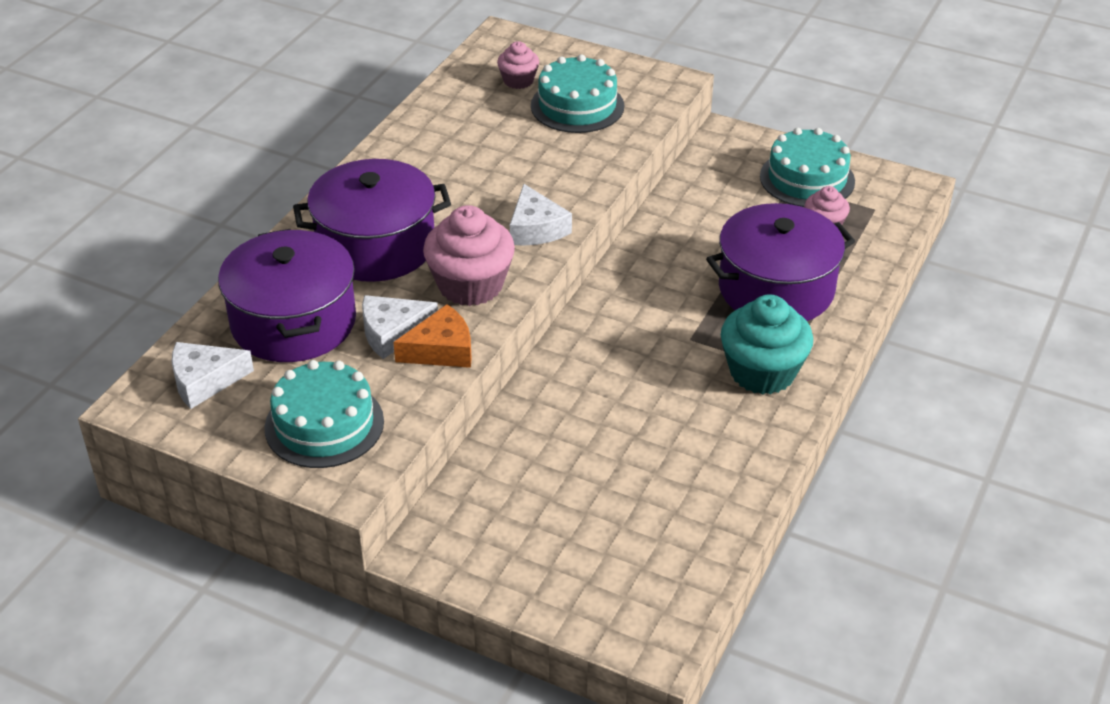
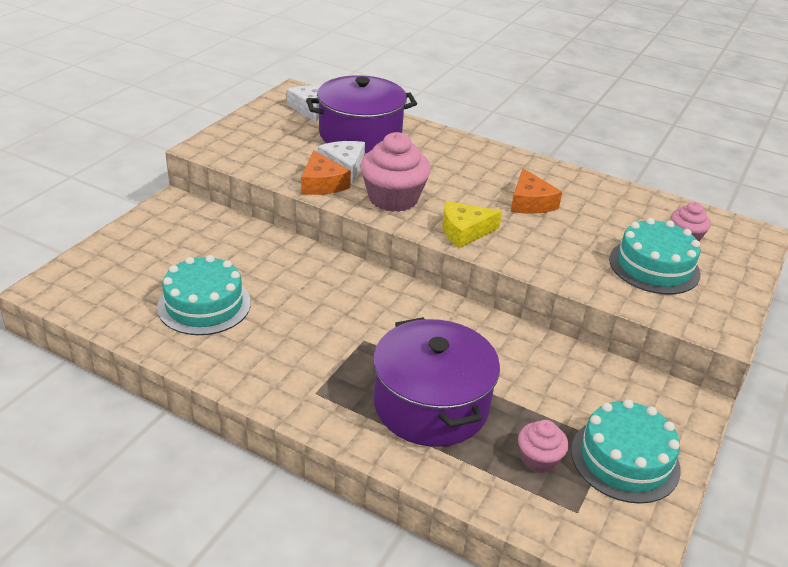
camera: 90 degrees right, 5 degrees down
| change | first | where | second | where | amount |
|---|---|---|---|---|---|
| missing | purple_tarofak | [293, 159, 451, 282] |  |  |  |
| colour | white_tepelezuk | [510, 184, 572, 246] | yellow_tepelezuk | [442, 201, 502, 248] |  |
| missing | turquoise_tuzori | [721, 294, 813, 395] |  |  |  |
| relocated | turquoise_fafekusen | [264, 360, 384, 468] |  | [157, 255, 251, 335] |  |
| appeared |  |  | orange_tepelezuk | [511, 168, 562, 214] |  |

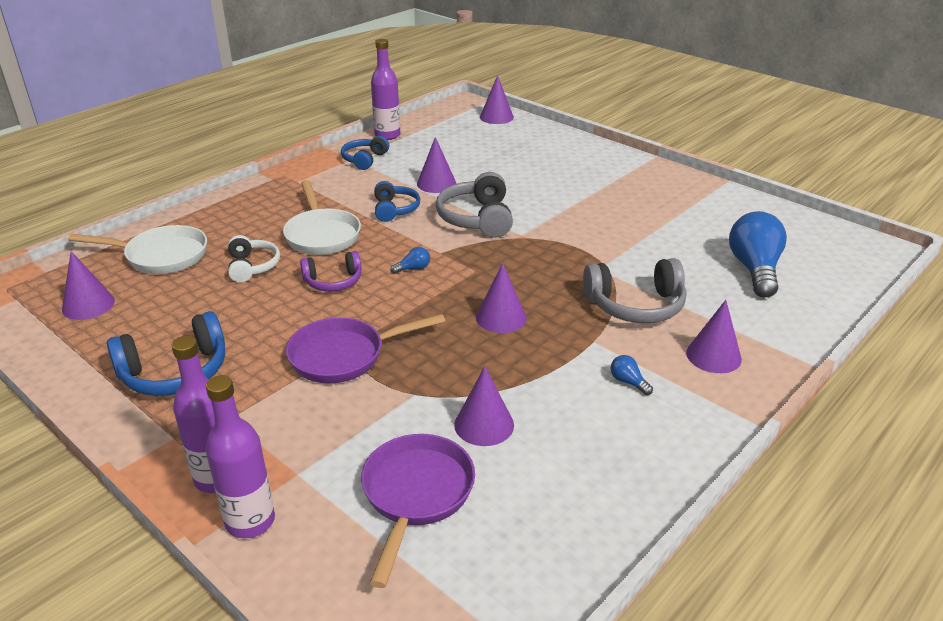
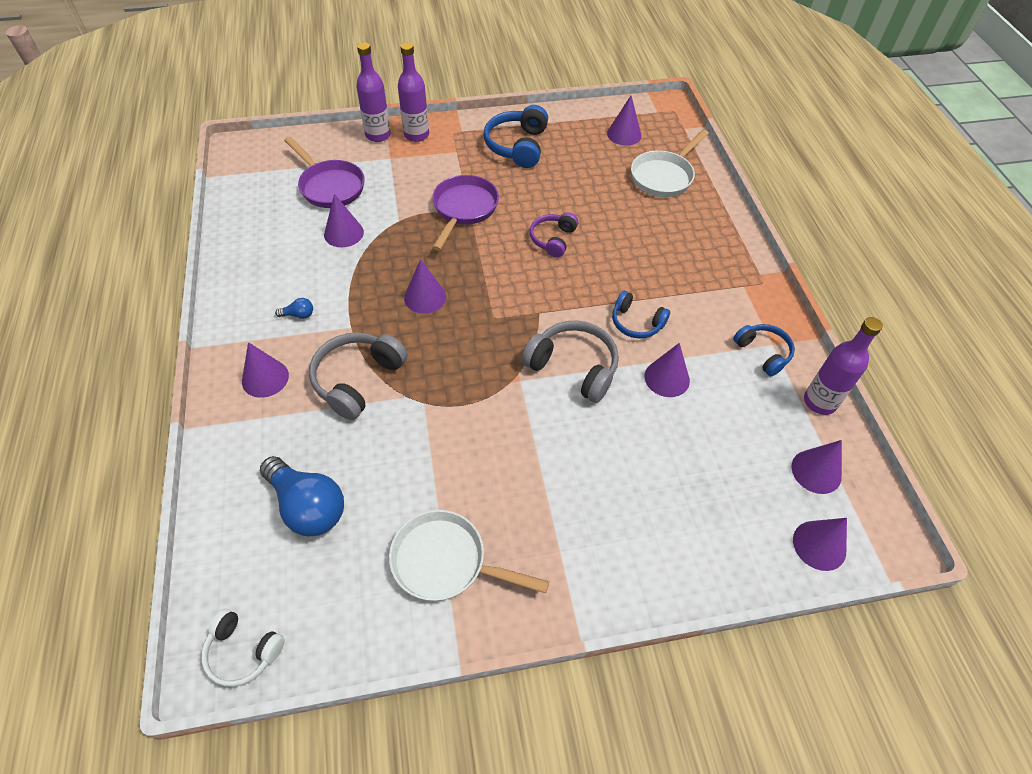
camera: 125 degrees right, 20 degrees up
| change | first | where | second | where | amount |
|---|---|---|---|---|---|
| relocated | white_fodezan | [283, 180, 361, 255] |  | [389, 510, 549, 601] |  |
| relocated | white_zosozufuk | [228, 235, 280, 283] |  | [201, 609, 285, 687] |  |
| missing | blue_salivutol | [391, 247, 430, 274] |  |  |  |
| appeared |  |  | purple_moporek | [791, 440, 842, 494] |  |

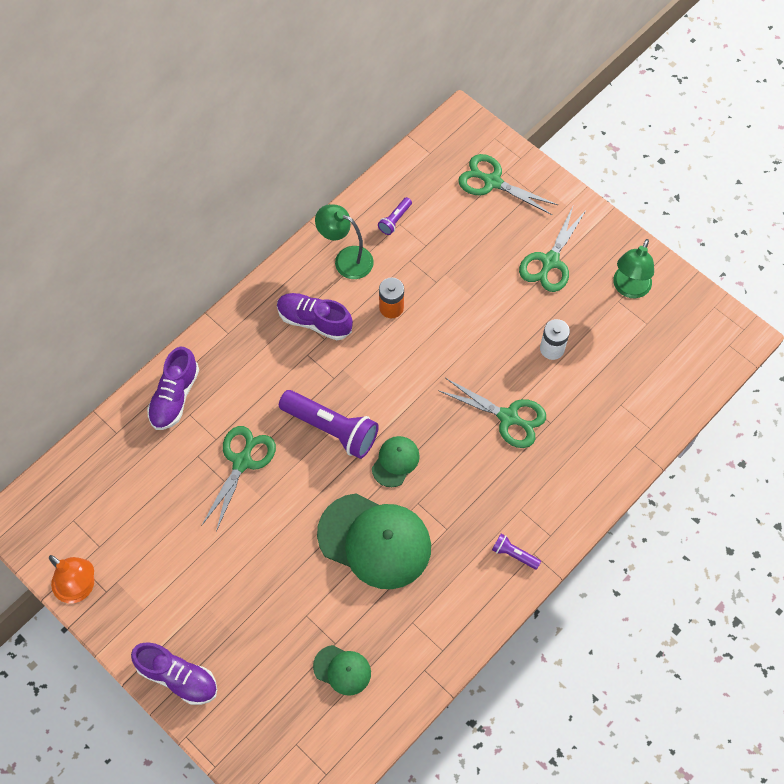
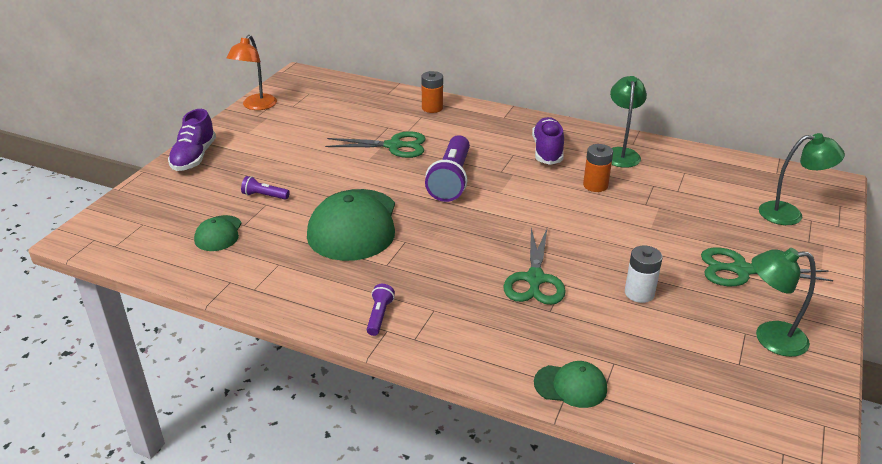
camera: 70 degrees right, 30 degrees down
| change | first | where | second | where | amount |
|---|---|---|---|---|---|
| exchanged | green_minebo | [458, 154, 558, 215] | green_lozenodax | [759, 133, 845, 225] |  |
| relocated | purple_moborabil | [378, 197, 412, 235] |  | [241, 176, 290, 200] |  |
| exchanged | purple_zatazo | [147, 347, 199, 430] | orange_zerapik | [421, 71, 443, 113] |  |
| relocated | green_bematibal | [372, 436, 420, 487] |  | [534, 361, 607, 408] |  |

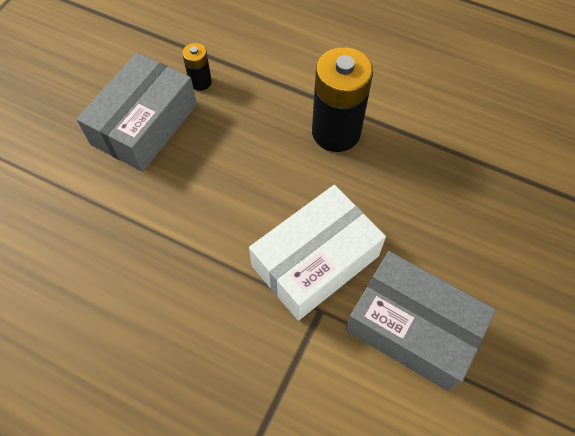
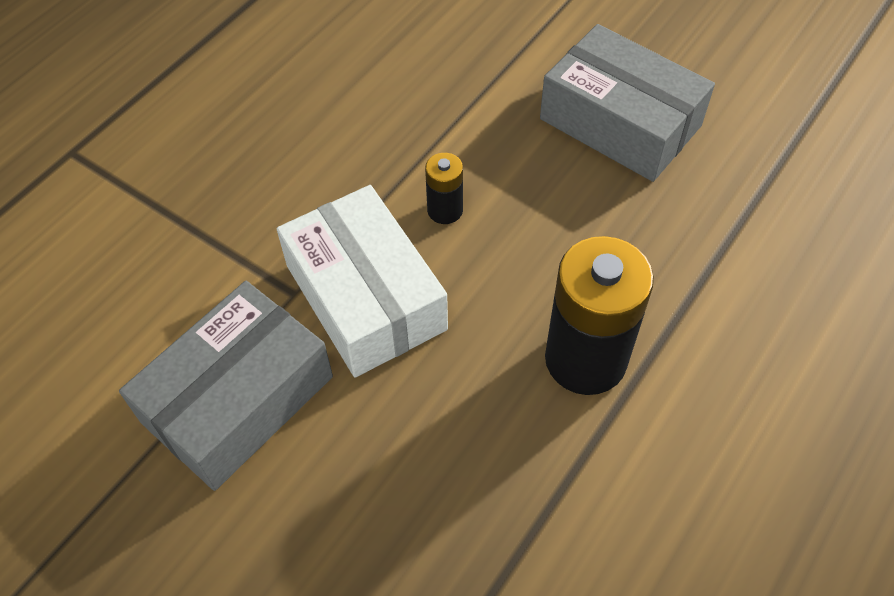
camera: 100 degrees right, 5 degrees down
| change | first | where | second | where | amount |
|---|---|---|---|---|---|
| relocated | black_zerapik | [182, 43, 212, 91] |  | [425, 153, 463, 224] |  |

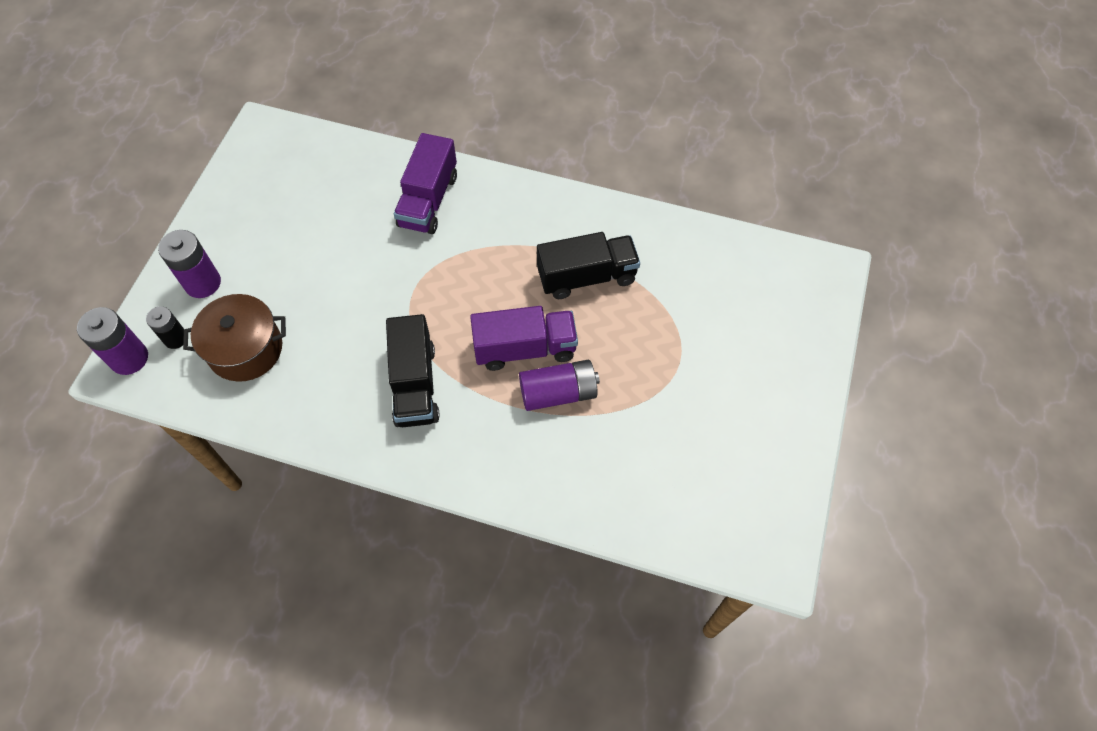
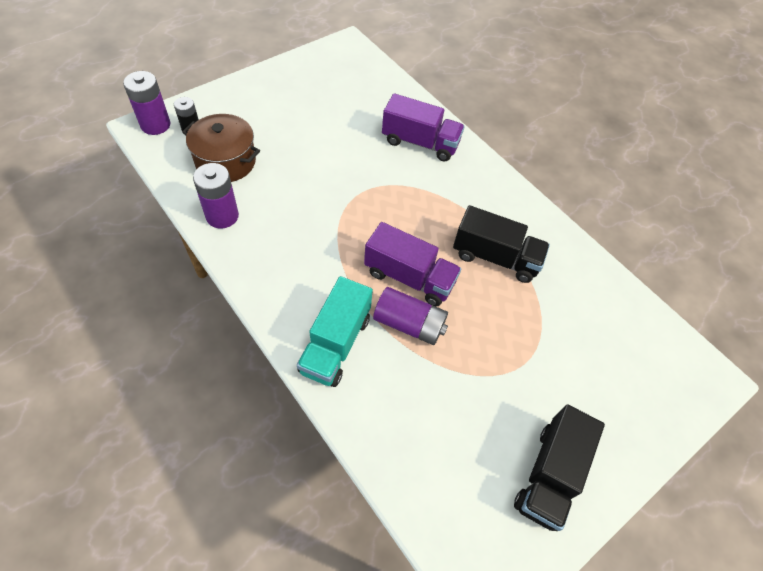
camera: 30 degrees right, 5 degrees down
| change | first | where | second | where | amount |
|---|---|---|---|---|---|
| spun | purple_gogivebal | [394, 133, 457, 234] |  | [382, 93, 465, 162] | 120 degrees counterclockwise |
| relocated | purple_zerapik | [158, 230, 221, 298] |  | [193, 163, 239, 228] |  |
| relocated | black_gogivebal | [386, 314, 440, 427] |  | [514, 404, 605, 531] |  |
| appeared |  |  | turquoise_gogivebal | [297, 276, 373, 387] |  |

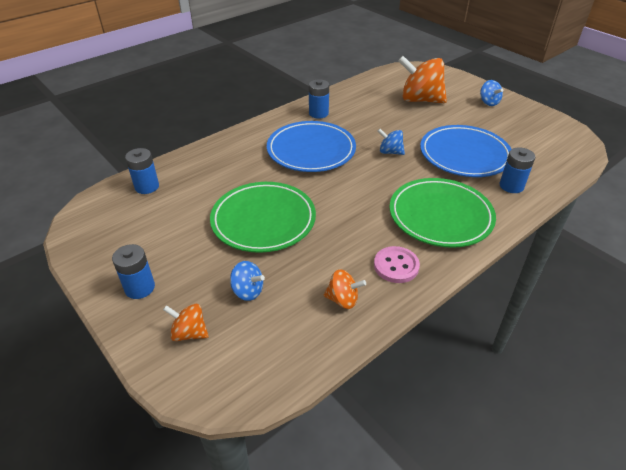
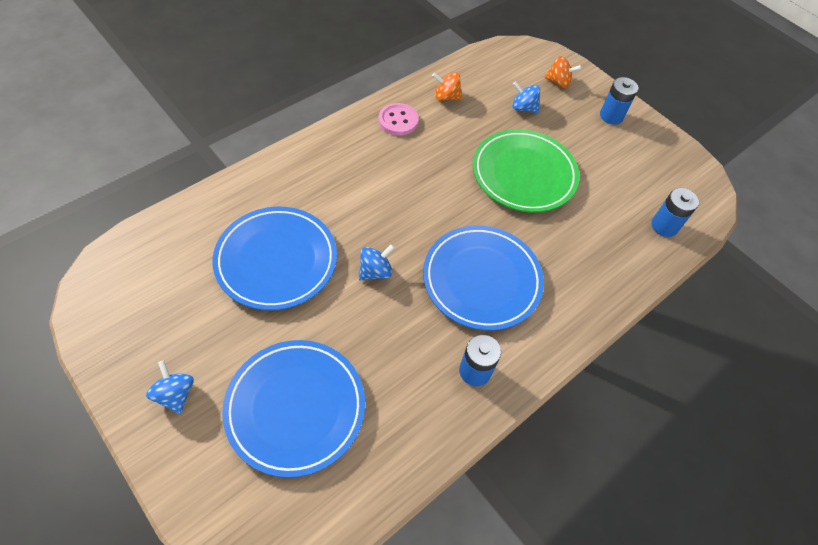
camera: 175 degrees right, 15 degrees up
| change | first | where | second | where | amount |
|---|---|---|---|---|---|
| exchanged | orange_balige | [398, 56, 447, 103] | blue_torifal | [222, 340, 365, 478] |  |
| spun | blue_balige | [378, 129, 405, 155] |  | [359, 244, 395, 280] | 60 degrees counterclockwise |
| missing | blue_zerapik | [500, 147, 535, 193] |  |  |  |
| missing | green_torifal | [390, 178, 496, 248] |  |  |  |

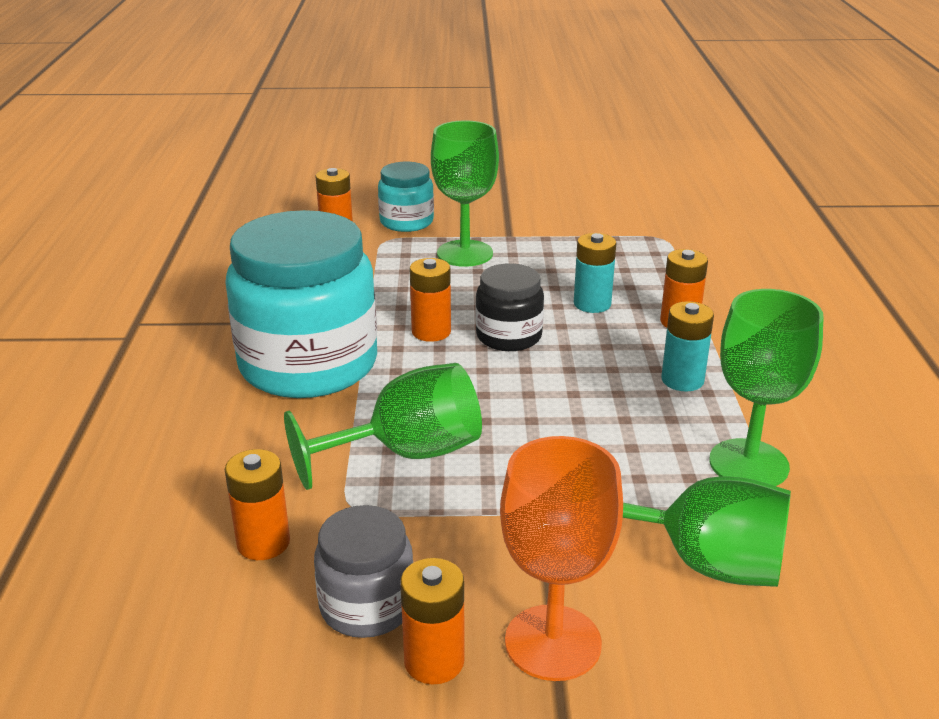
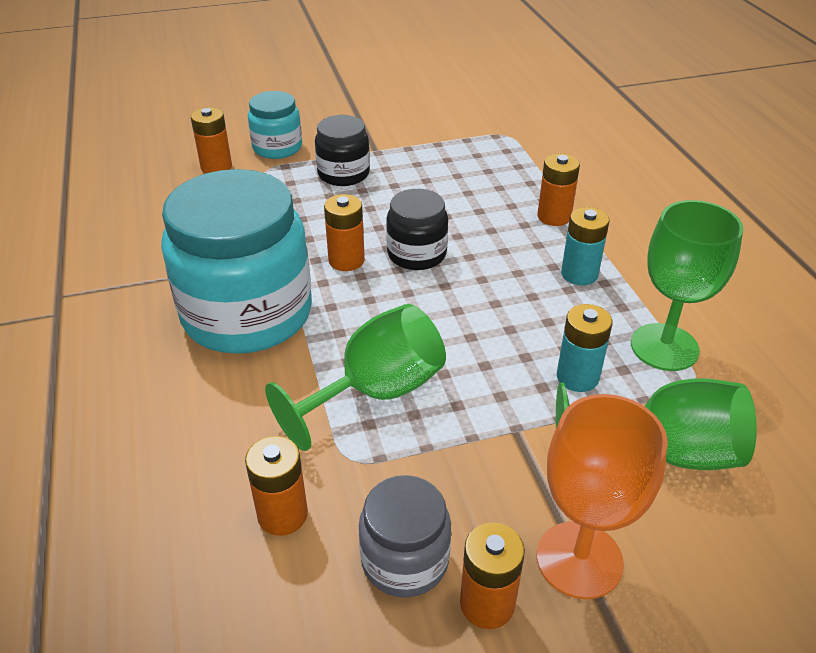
camera: 15 degrees left, 10 degrees up
| change | first | where | second | where | amount |
|---|---|---|---|---|---|
| exchanged | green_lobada | [431, 120, 499, 267] | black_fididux | [315, 115, 370, 186] |  |
| relocated | turquoise_zerapik | [574, 233, 616, 313] |  | [557, 304, 613, 392] |  |

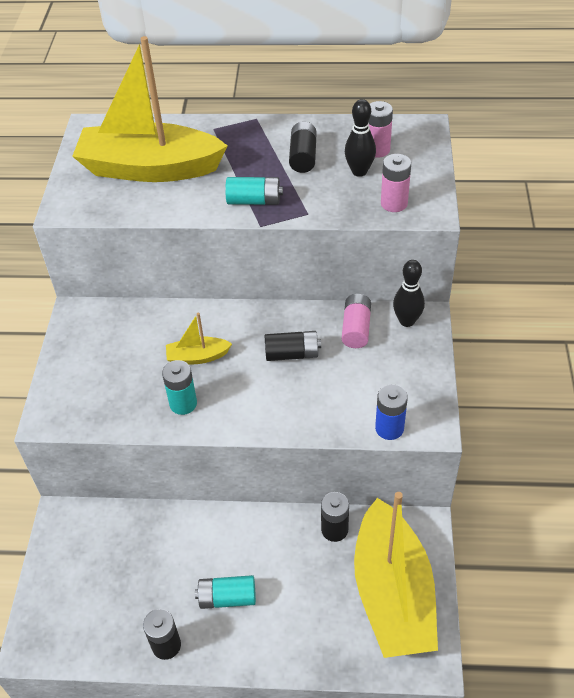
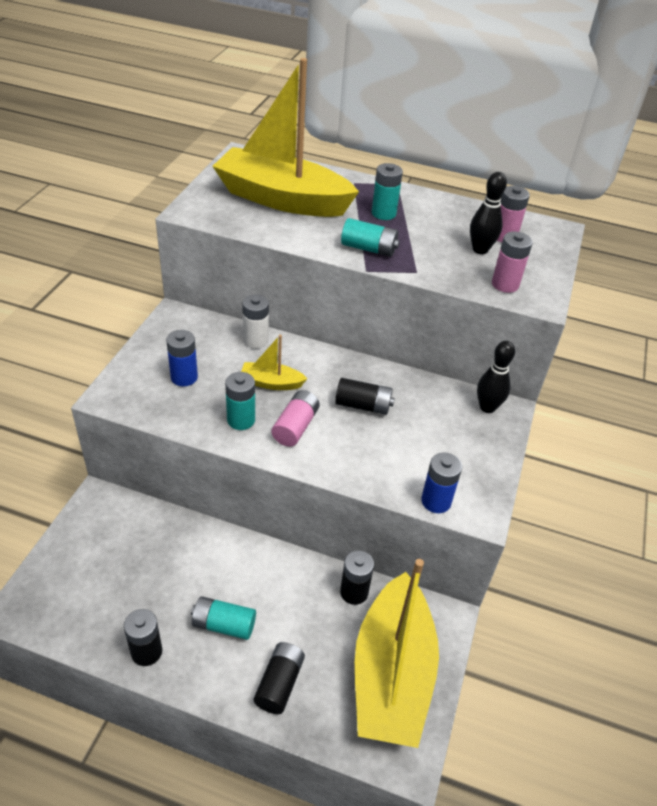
camera: 10 degrees right, 5 degrees down
| change | first | where | second | where | amount |
|---|---|---|---|---|---|
| relocated | black_zerapik | [289, 122, 317, 173] |  | [254, 642, 305, 714] |  |
| relocated | pink_zerapik | [342, 294, 371, 348] |  | [272, 390, 320, 447] |  |
| appeared |  |  | turquoise_zerapik | [372, 163, 403, 220] |  |
| appeared |  |  | white_zerapik | [242, 295, 269, 349] |  |
| appeared |  |  | blue_zerapik | [166, 330, 198, 386] |  |

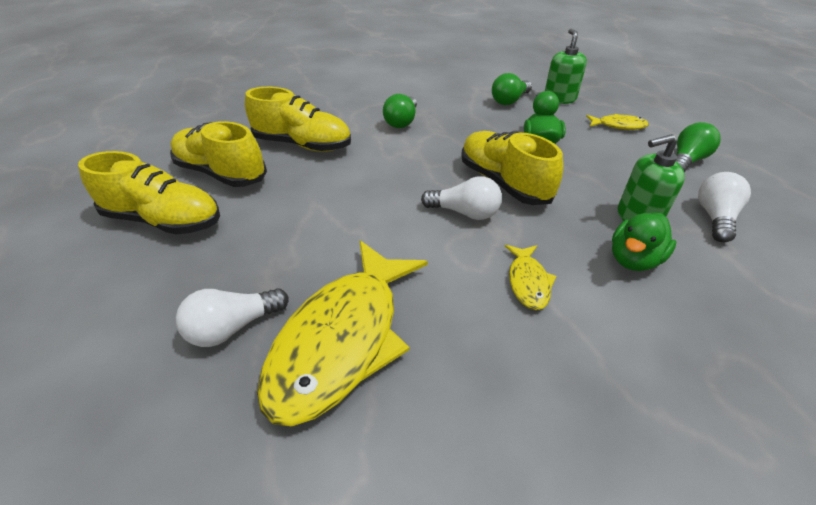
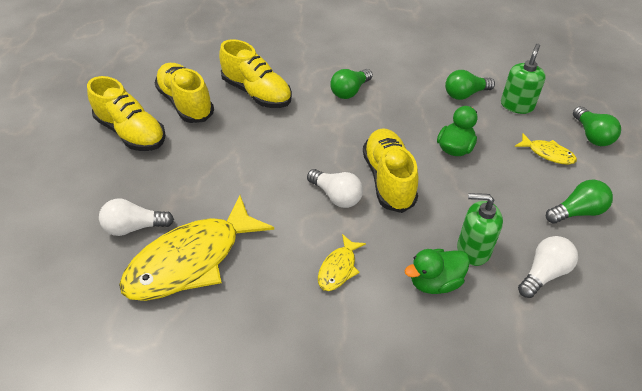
camera: 25 degrees right, 5 degrees up
| change | first | where | second | where | amount |
|---|---|---|---|---|---|
| appeared |  |  | green_salivutol | [573, 106, 621, 146] |  |

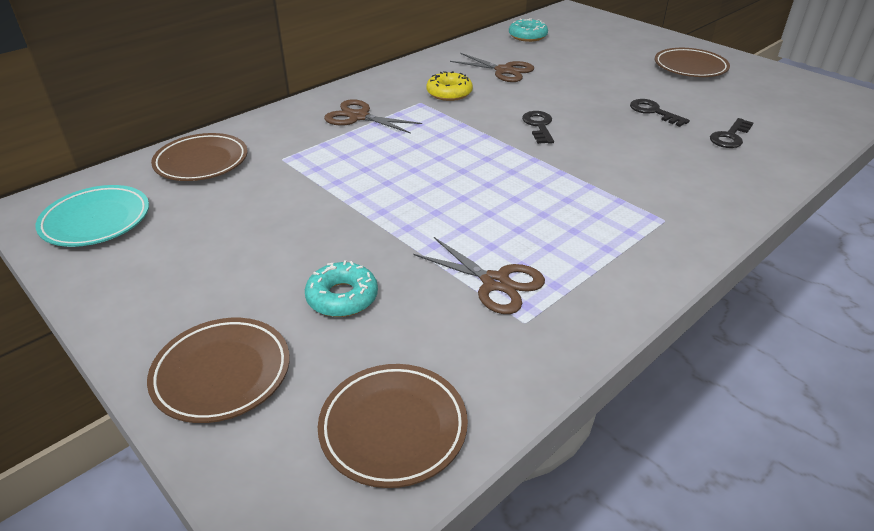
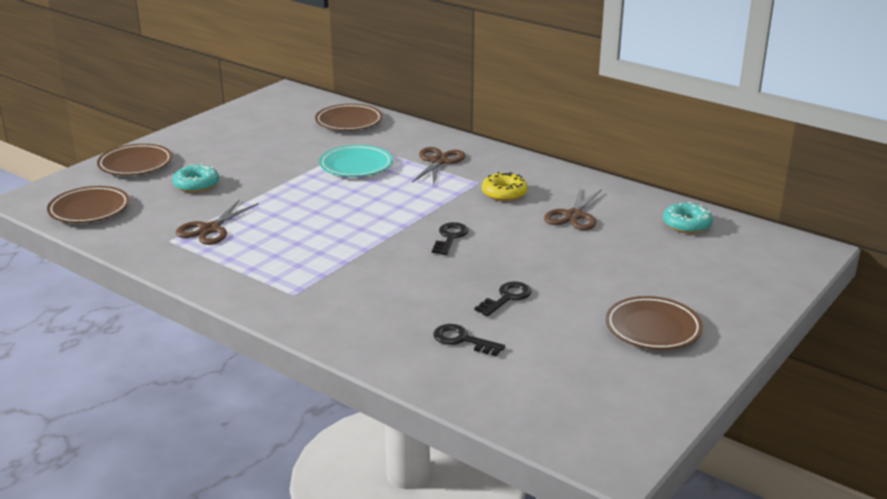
camera: 80 degrees right, 10 degrees down
| change | first | where | second | where | amount |
|---|---|---|---|---|---|
| spun | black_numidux | [522, 111, 554, 144] |  | [432, 222, 469, 255] | 60 degrees counterclockwise |
| relocated | turquoise_torifal | [36, 185, 149, 247] |  | [319, 145, 393, 177] |  |

